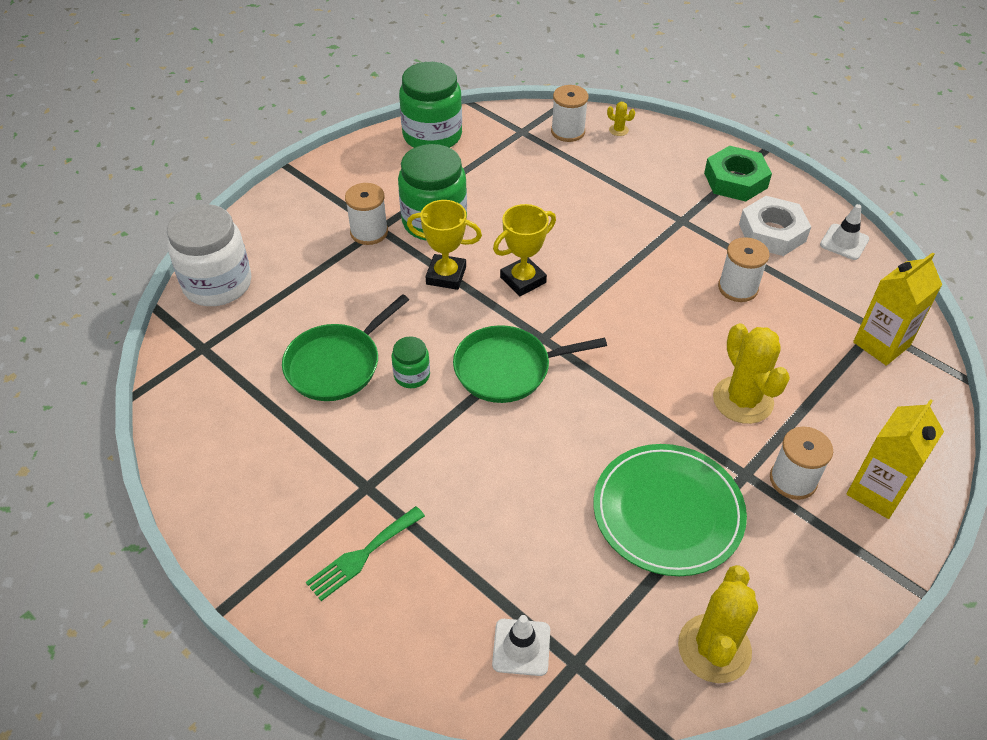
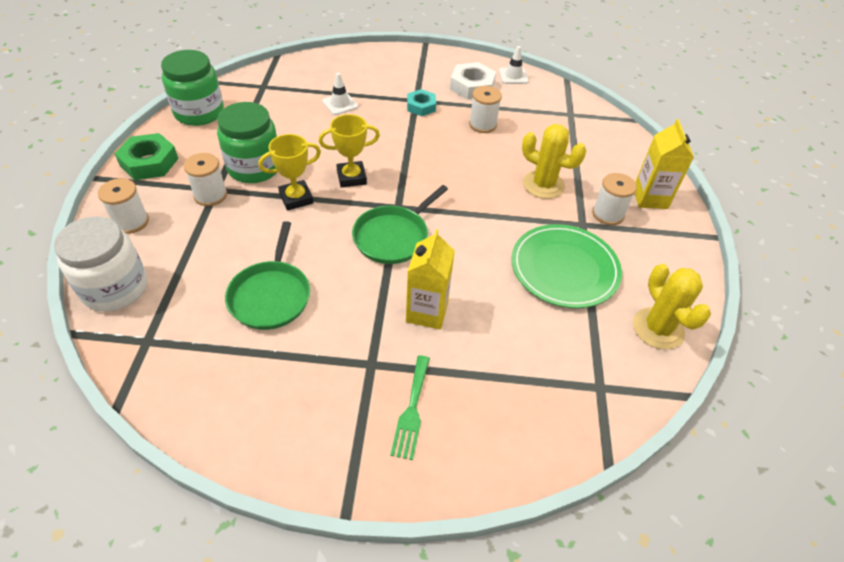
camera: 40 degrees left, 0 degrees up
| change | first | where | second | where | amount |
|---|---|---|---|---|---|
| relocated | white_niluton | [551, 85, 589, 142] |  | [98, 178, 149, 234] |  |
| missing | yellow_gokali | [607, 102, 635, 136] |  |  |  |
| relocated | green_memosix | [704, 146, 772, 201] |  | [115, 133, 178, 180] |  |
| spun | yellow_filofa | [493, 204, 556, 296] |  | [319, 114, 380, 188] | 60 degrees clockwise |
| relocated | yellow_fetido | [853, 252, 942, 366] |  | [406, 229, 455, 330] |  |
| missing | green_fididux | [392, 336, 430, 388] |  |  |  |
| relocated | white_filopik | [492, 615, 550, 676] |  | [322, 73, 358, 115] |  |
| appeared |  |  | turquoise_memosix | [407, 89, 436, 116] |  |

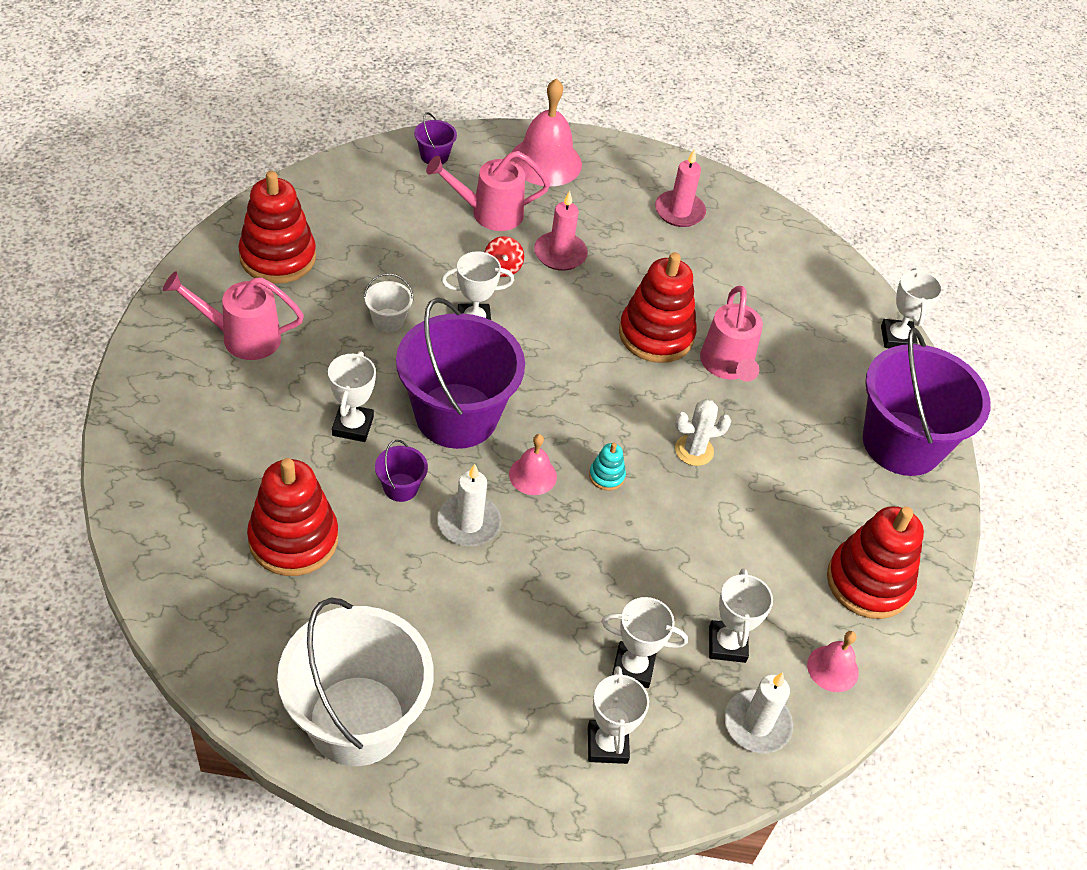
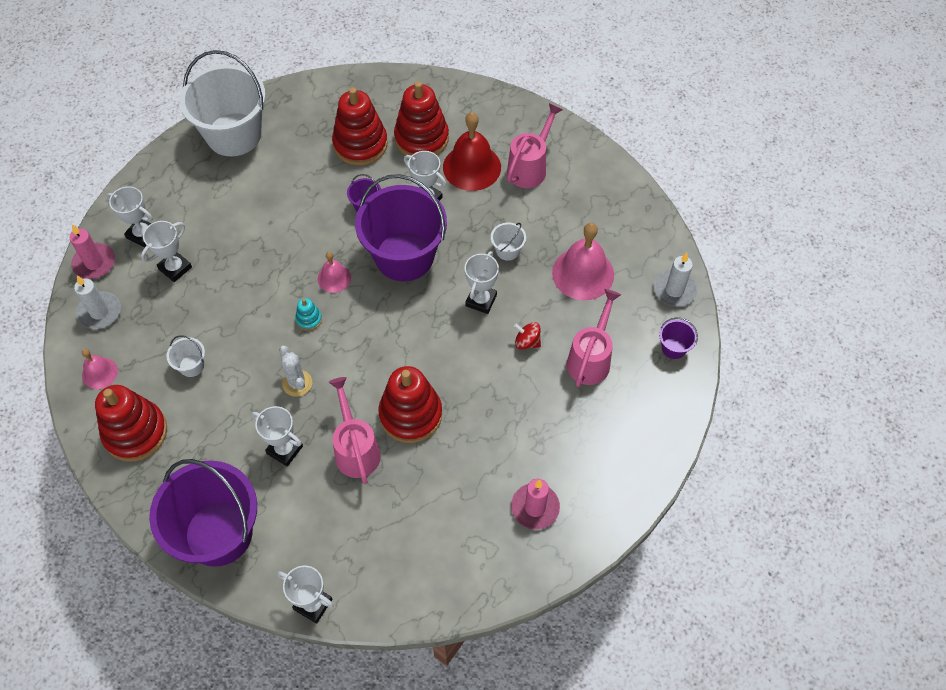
camera: 125 degrees right, 10 degrees up
| change | first | where | second | where | amount |
|---|---|---|---|---|---|
| relocated | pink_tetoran | [511, 78, 582, 186] |  | [552, 223, 614, 300] |  |
| relocated | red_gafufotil | [238, 171, 316, 284] |  | [394, 81, 449, 156] |  |
| relocated | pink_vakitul | [534, 191, 588, 271] |  | [70, 225, 115, 279] |  |
| spun | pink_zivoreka | [700, 286, 763, 382] |  | [329, 377, 381, 484] | 45 degrees clockwise |
| spun | white_gokali | [675, 399, 731, 466] |  | [279, 346, 312, 397] | 45 degrees counterclockwise |
| relocated | white_vakitul | [437, 464, 501, 546] |  | [654, 253, 697, 307] |  |
| relocated | white_filofa | [709, 568, 773, 663] |  | [252, 406, 303, 466] |  |
| appeared |  |  | red_tetoran | [443, 112, 501, 191] |  |
| appeared |  |  | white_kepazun | [166, 335, 205, 377] |  |

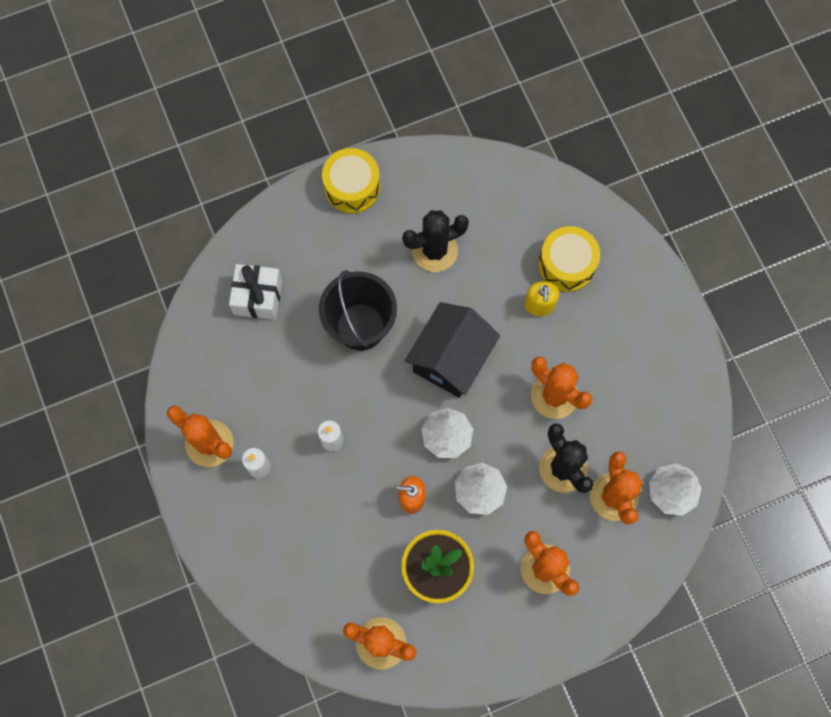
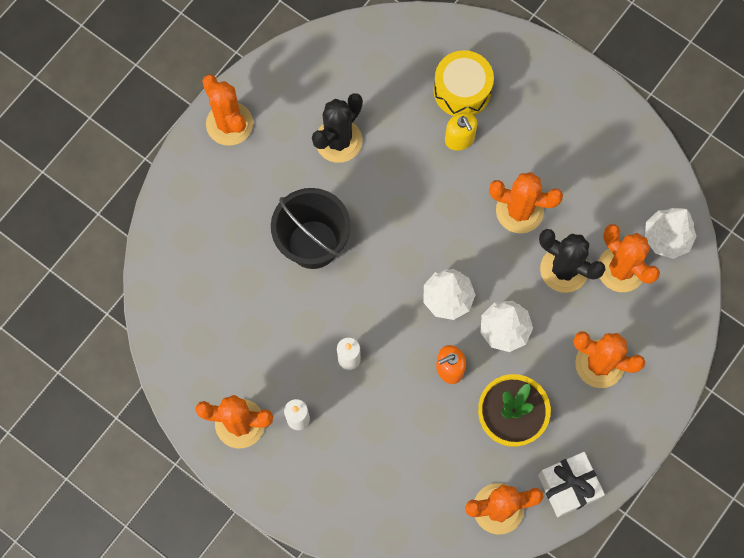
camera: 30 degrees left, 0 degrees up
| change | first | where | second | where | amount |
|---|---|---|---|---|---|
| exchanged | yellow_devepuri | [322, 148, 380, 213] | orange_gokali | [202, 75, 253, 146] |  |
| relocated | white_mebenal | [229, 264, 282, 320] |  | [538, 452, 605, 517] |  |
| missing | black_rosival | [405, 302, 500, 398] |  |  |  |

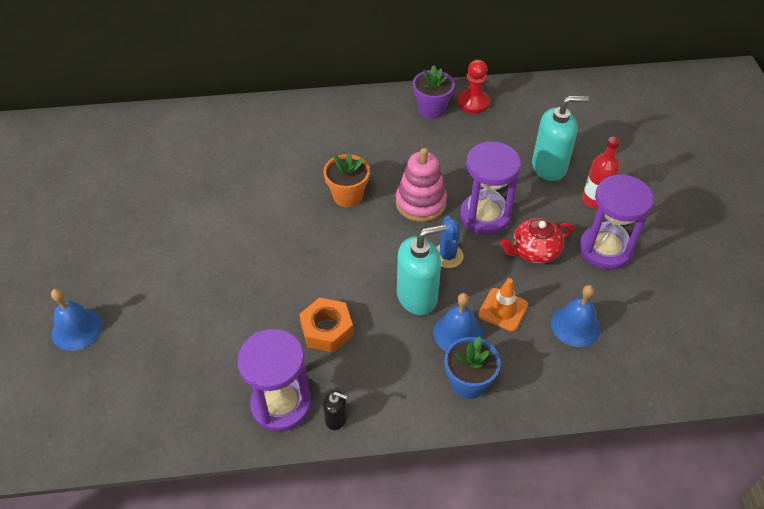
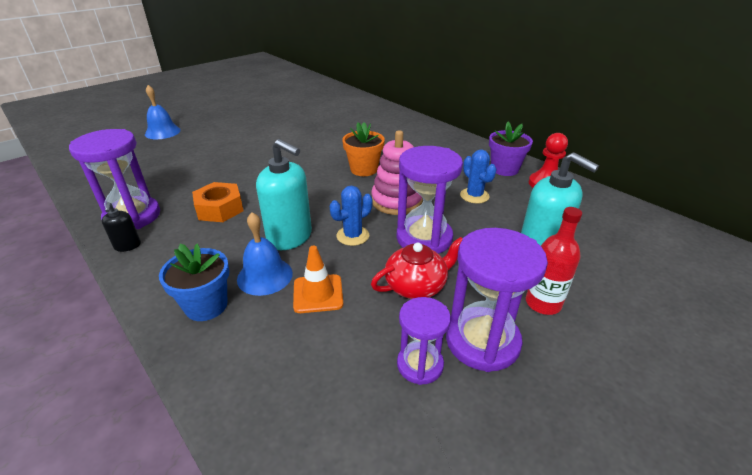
camera: 55 degrees right, 15 degrees down
| change | first | where | second | where | amount |
|---|---|---|---|---|---|
| spun | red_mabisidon | [500, 218, 574, 264] |  | [371, 237, 462, 299] | 120 degrees clockwise |
| missing | blue_tetoran | [551, 285, 601, 347] |  |  |  |
| appeared |  |  | blue_gokali | [460, 150, 496, 204] |  |
| appeared |  |  | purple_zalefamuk | [397, 297, 451, 385] |  |

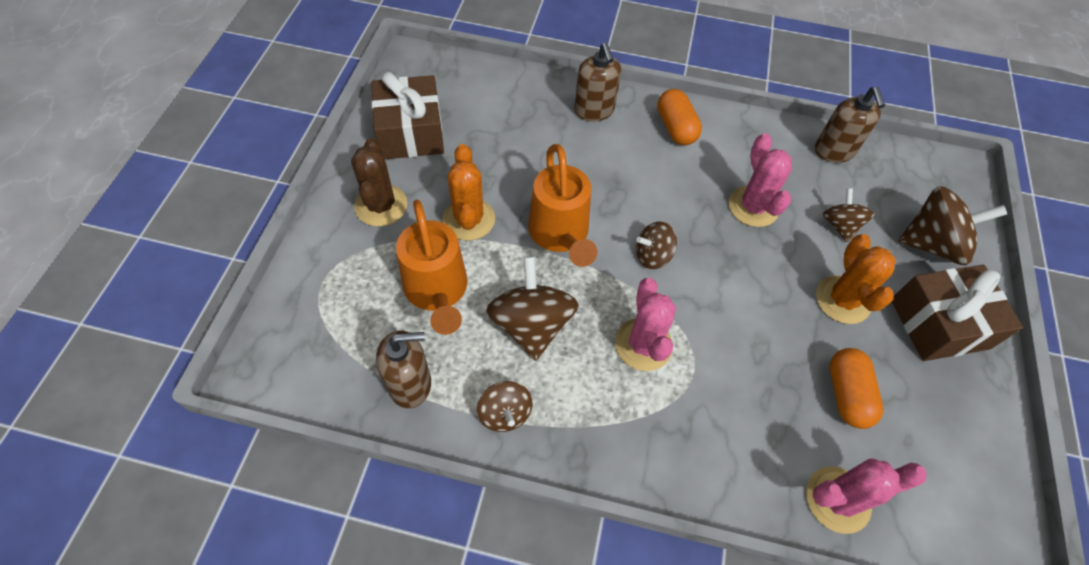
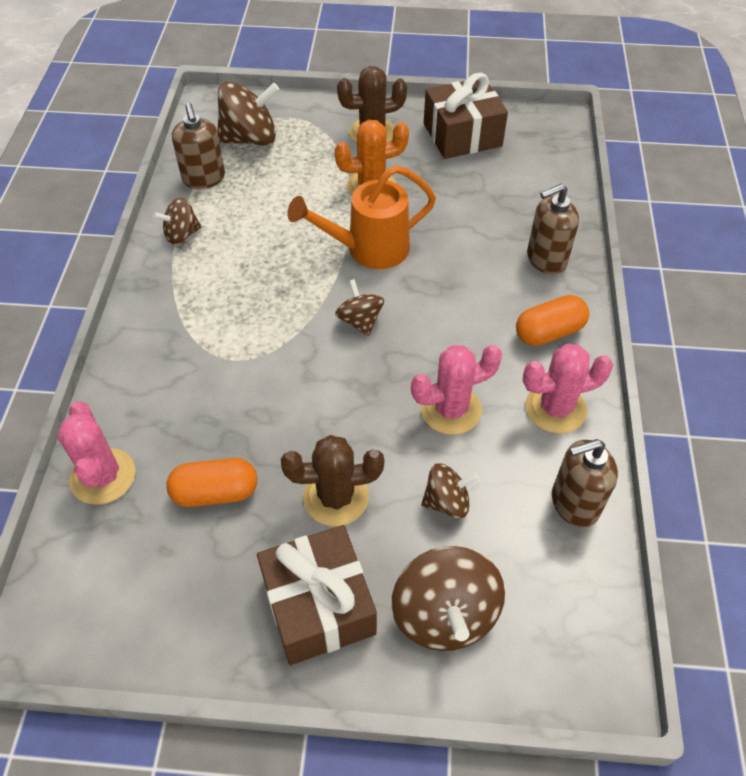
camera: 85 degrees right, 5 degrees down
| change | first | where | second | where | amount |
|---|---|---|---|---|---|
| missing | orange_zivoreka | [396, 199, 467, 335] |  |  |  |
| colour | orange_gokali | [816, 234, 896, 324] | brown_gokali | [281, 435, 384, 526] |  |
| relocated | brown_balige | [486, 256, 579, 361] |  | [217, 82, 280, 146] |  |
| relocated | pink_gokali | [615, 278, 676, 371] |  | [523, 344, 613, 434] |  |

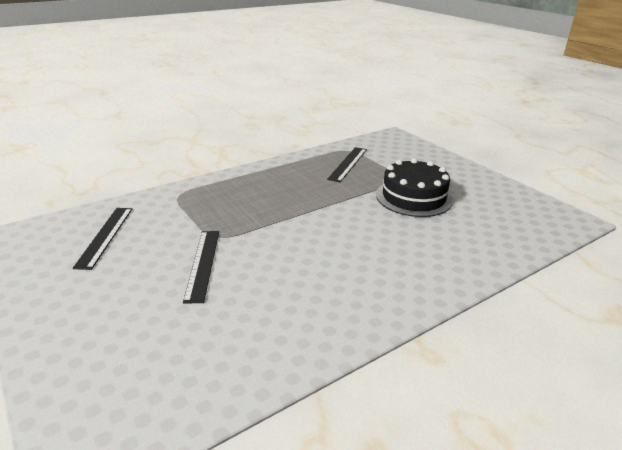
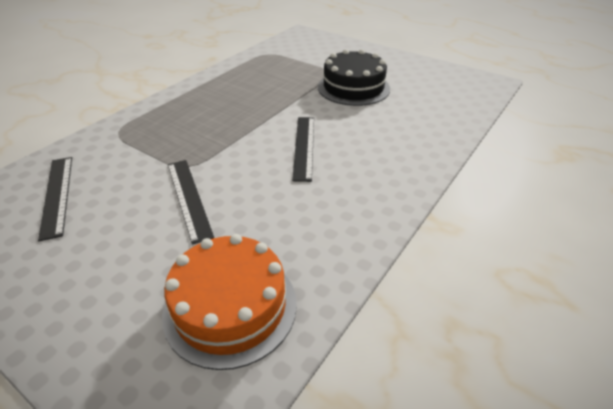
camera: 20 degrees left, 10 degrees up
| change | first | where | second | where | amount |
|---|---|---|---|---|---|
| relocated | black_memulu | [327, 147, 367, 182] |  | [292, 117, 314, 182] |  |
| appeared |  |  | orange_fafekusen | [162, 234, 297, 370] |  |

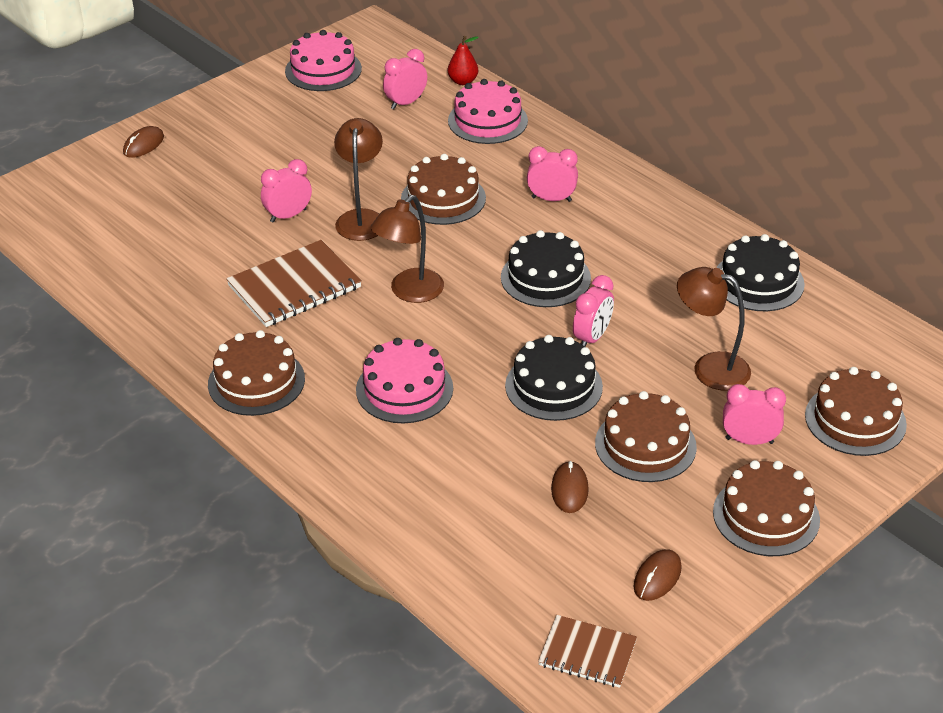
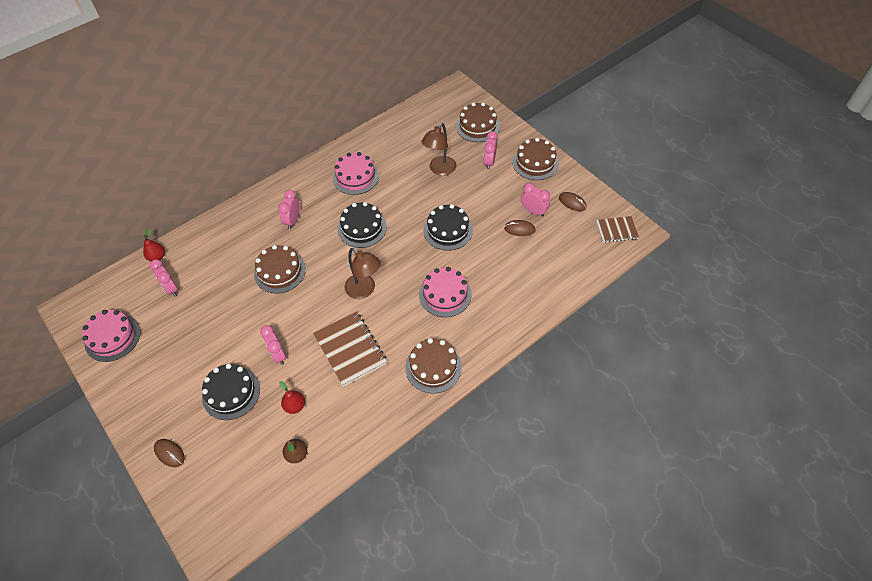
camera: 85 degrees left, 15 degrees up
| change | first | where | second | where | amount |
|---|---|---|---|---|---|
| relocated | pink_fafekusen | [448, 79, 528, 144] |  | [333, 152, 379, 195] |  |
| missing | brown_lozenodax | [334, 118, 383, 241] |  |  |  |
| relocated | black_fafekusen | [716, 234, 805, 311] |  | [202, 364, 260, 420] |  |
| relocated | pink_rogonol | [573, 275, 614, 347] |  | [521, 183, 550, 217] |  |
| missing | brown_fafekusen | [595, 391, 697, 482] |  |  |  |
| spun | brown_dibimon | [538, 615, 637, 688] |  | [596, 216, 639, 243] | 60 degrees clockwise |
| appeared |  |  | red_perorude | [279, 381, 305, 414] |  |
| appeared |  |  | brown_perorude | [283, 439, 307, 463] |  |

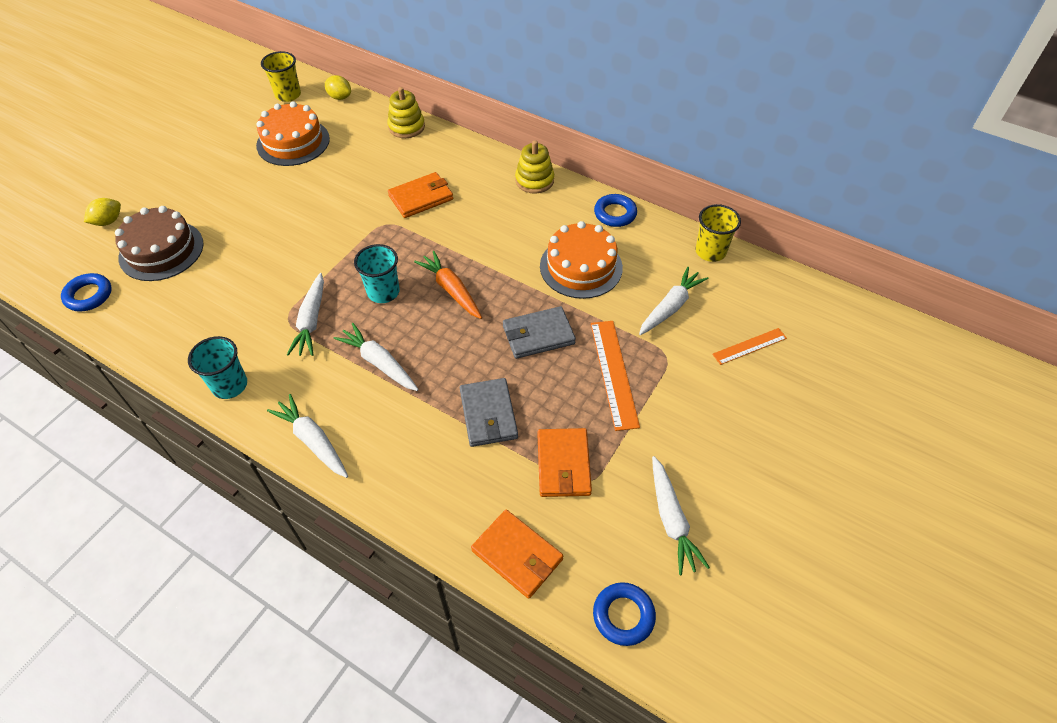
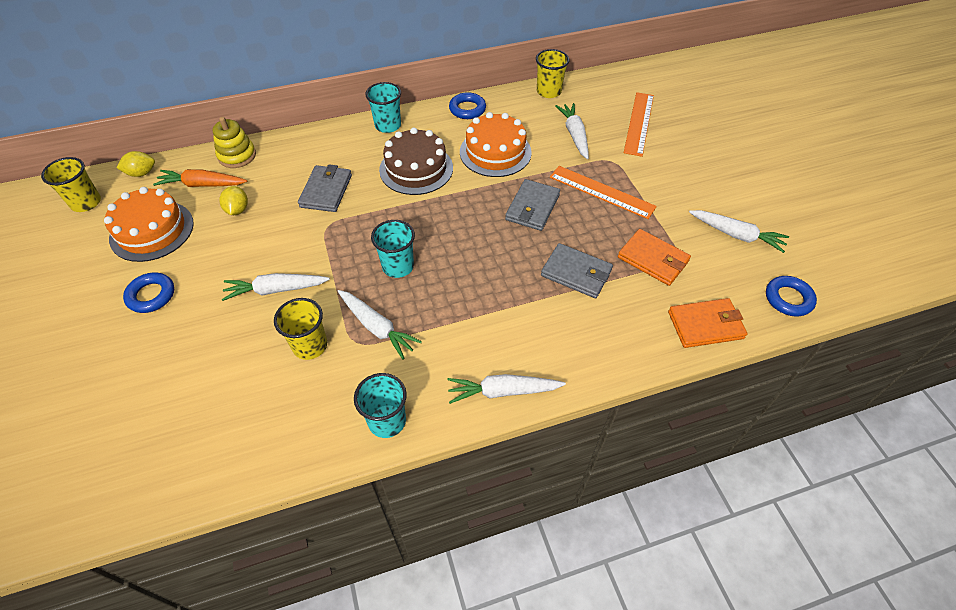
camera: 50 degrees left, 0 degrees up
| change | first | where | second | where | amount |
|---|---|---|---|---|---|
| exchanged | yellow_gafufotil | [515, 140, 554, 193] | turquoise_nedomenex | [366, 82, 401, 133] |  |
| colour | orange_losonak | [388, 172, 453, 218] | grey_losonak | [298, 164, 352, 212] |  |
| relocated | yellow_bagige | [84, 198, 121, 226] |  | [219, 186, 248, 215] |  |
| relocated | brown_fafekusen | [115, 206, 204, 281] |  | [379, 127, 453, 195] |  |
| relocated | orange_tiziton | [414, 251, 482, 319] |  | [153, 169, 247, 187] |  |
| relocated | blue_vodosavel | [61, 273, 112, 312] |  | [123, 272, 174, 313] |  |
| relocated | white_tiziton | [334, 323, 419, 391] |  | [222, 273, 330, 301] |  |
| size | orange_memulu | [712, 328, 787, 365] |  | [624, 92, 654, 157] | x1.62 |
| appeared |  |  | yellow_nedomenex | [274, 298, 327, 360] |  |

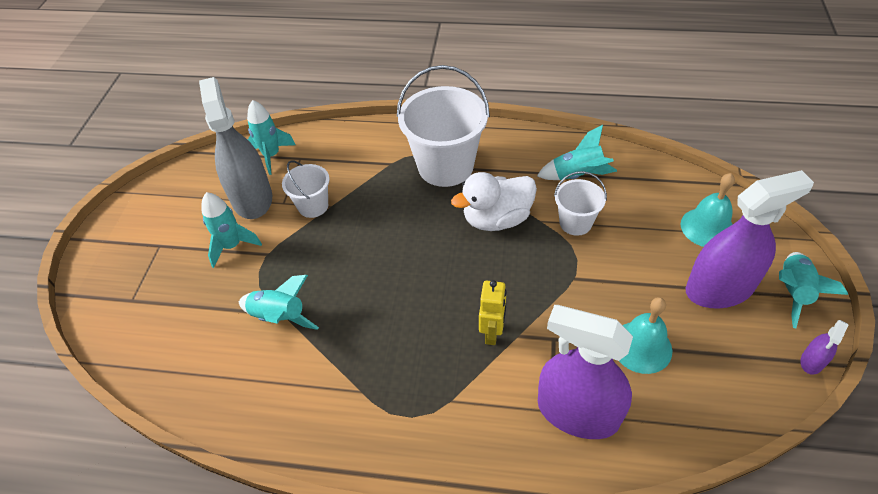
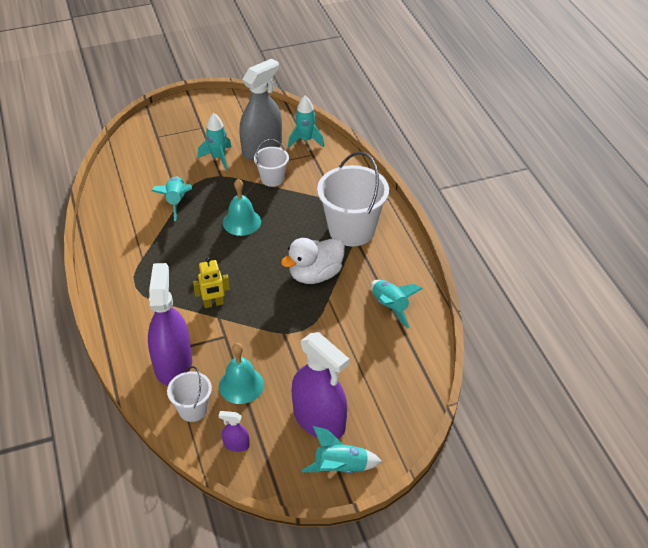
camera: 60 degrees right, 5 degrees down
| change | first | where | second | where | amount |
|---|---|---|---|---|---|
| relocated | white_kepazun | [554, 171, 607, 236] |  | [167, 366, 212, 422] |  |
| spun | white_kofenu | [451, 172, 537, 231] |  | [281, 238, 345, 284] | 75 degrees counterclockwise |
| relocated | turquoise_tetoran | [681, 173, 735, 247] |  | [223, 179, 261, 236] |  |
| relocated | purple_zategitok | [800, 320, 849, 375] |  | [219, 411, 250, 452] |  |

